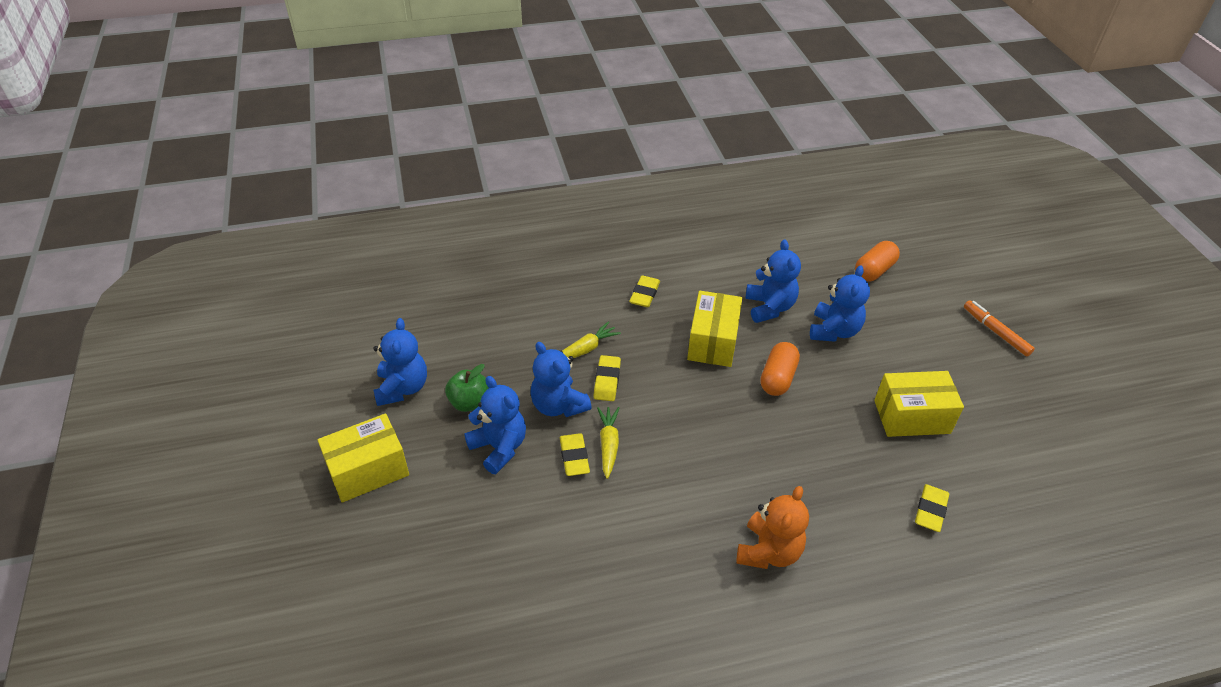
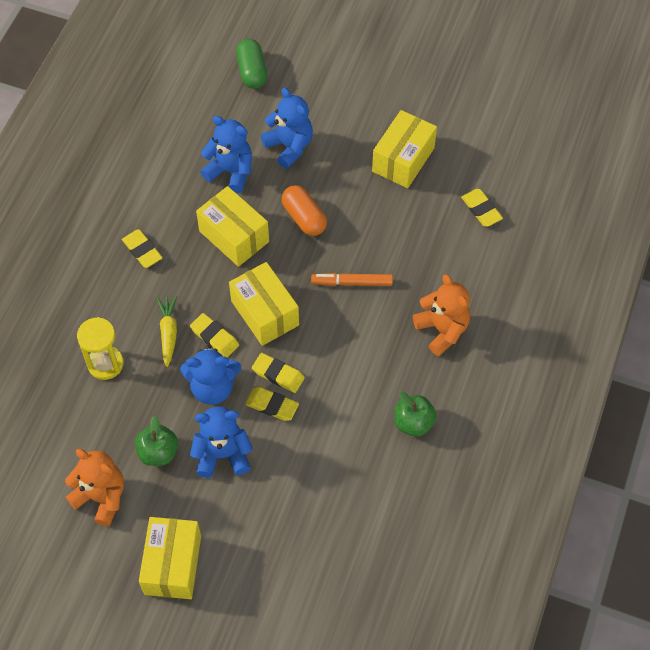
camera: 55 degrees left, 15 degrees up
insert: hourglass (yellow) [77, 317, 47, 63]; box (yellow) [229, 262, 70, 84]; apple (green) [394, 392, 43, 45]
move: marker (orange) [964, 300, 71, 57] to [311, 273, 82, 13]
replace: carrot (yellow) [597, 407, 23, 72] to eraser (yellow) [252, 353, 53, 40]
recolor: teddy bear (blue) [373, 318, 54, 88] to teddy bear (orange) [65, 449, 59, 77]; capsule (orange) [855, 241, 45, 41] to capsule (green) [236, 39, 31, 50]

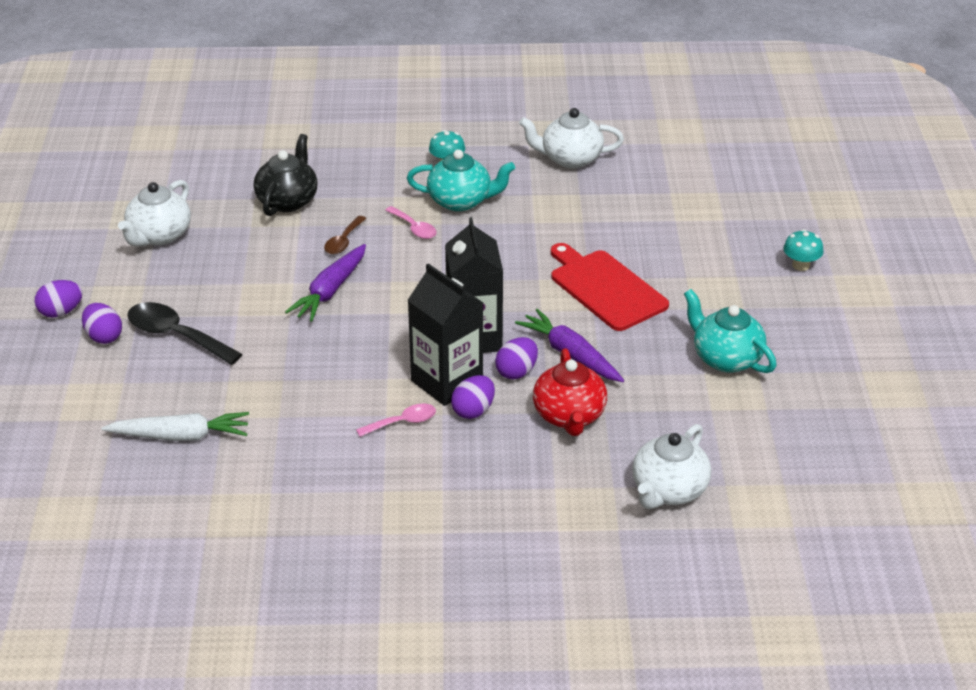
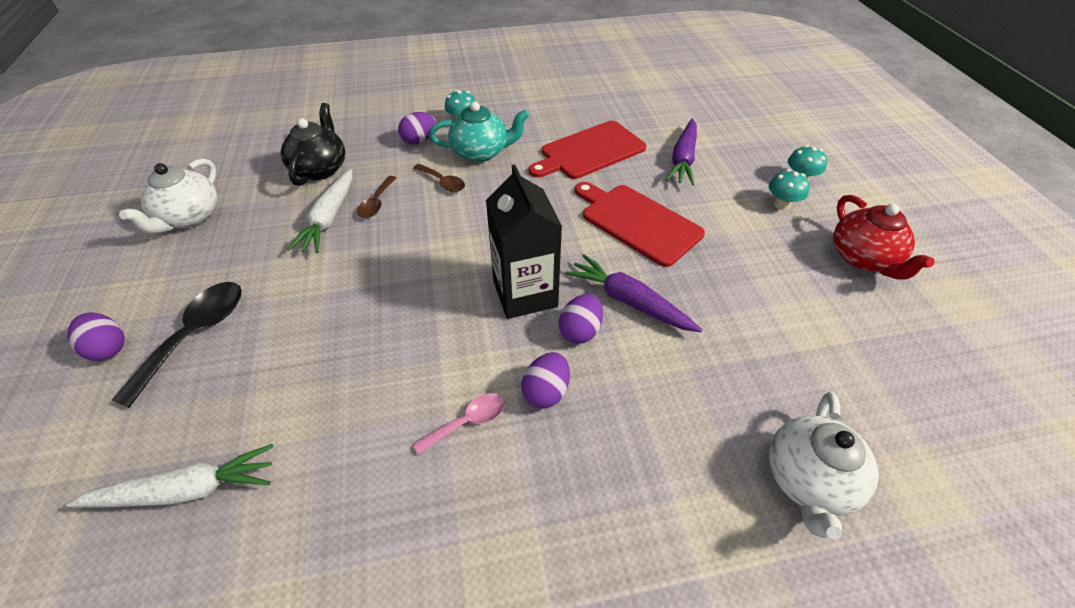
camera: 10 degrees left, 10 degrees up
delete: carton (black) [408, 263, 75, 143]; teapot (white) [519, 108, 105, 60]; teapot (turquoise) [684, 289, 93, 84]
insert: carrot (white) [287, 169, 65, 84]; cutting board (red) [529, 121, 117, 58]; mushroom (turquoise) [769, 169, 41, 41]
move: egg (purple) [35, 280, 48, 38] to [398, 112, 38, 33]; carrot (purple) [285, 244, 81, 78] to [665, 119, 32, 66]; teapot (red) [533, 348, 74, 88] to [833, 195, 102, 85]
recolor: spoon (pink) [385, 206, 52, 33] to spoon (brown) [413, 164, 52, 28]
rotate: spoon (black) [127, 302, 116, 63] = [112, 282, 130, 126] 90 degrees clockwise

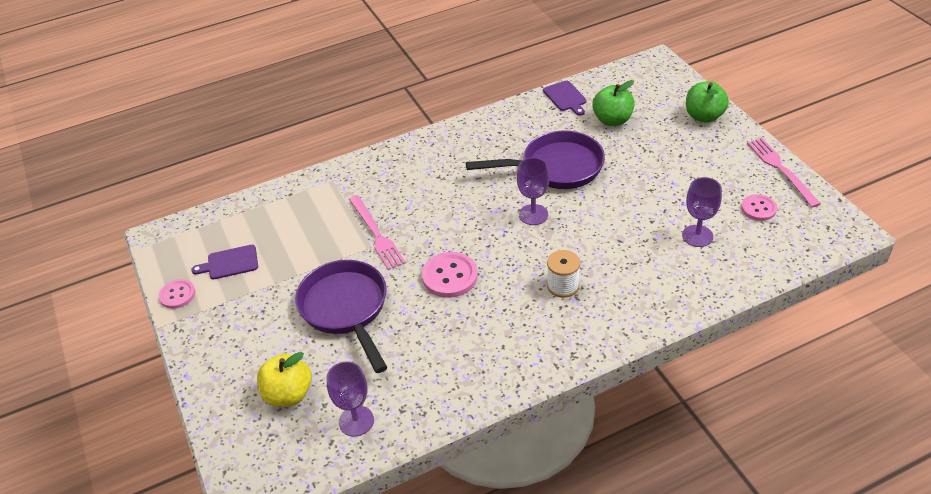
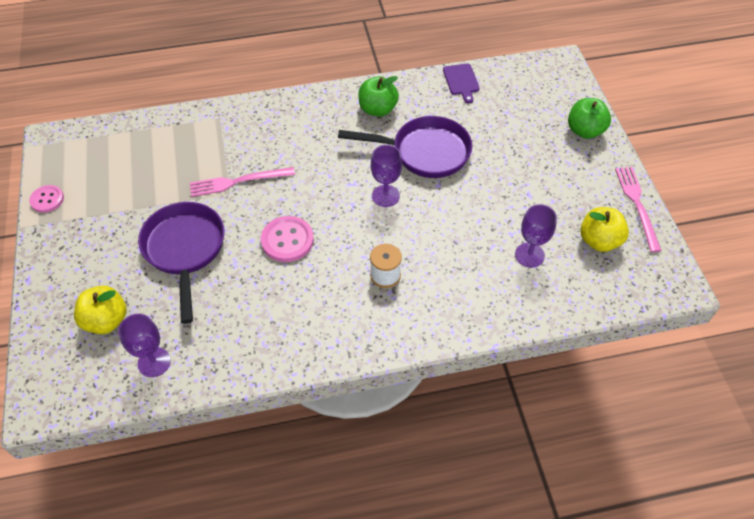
camera: 10 degrees right, 10 degrees up
delete: cutting board (purple) [191, 245, 67, 34]
move: apple (green) [592, 80, 43, 46] to [358, 76, 41, 41]
replace: button (pink) [741, 194, 36, 27] to apple (yellow) [580, 207, 49, 45]
rotate: fork (pink) [349, 195, 57, 75] = [190, 167, 105, 30] 90 degrees clockwise

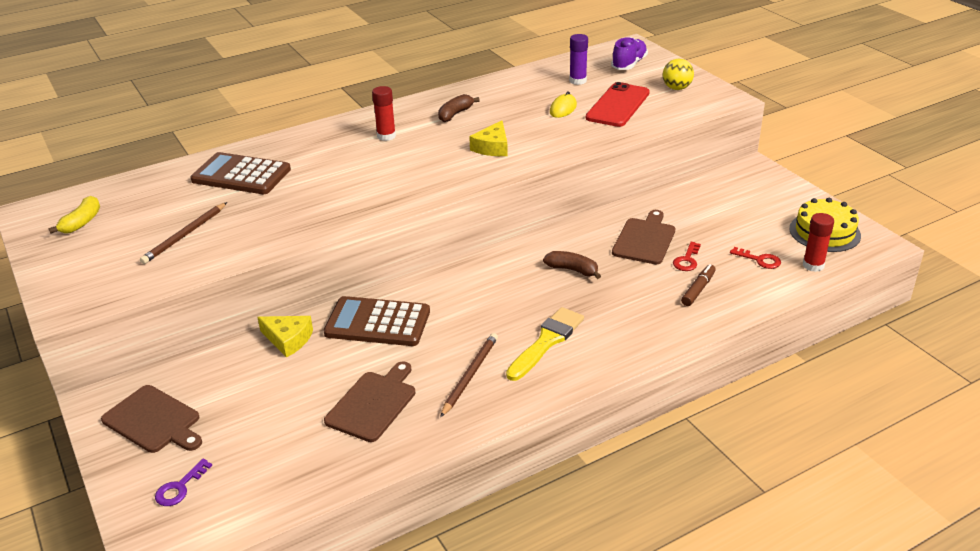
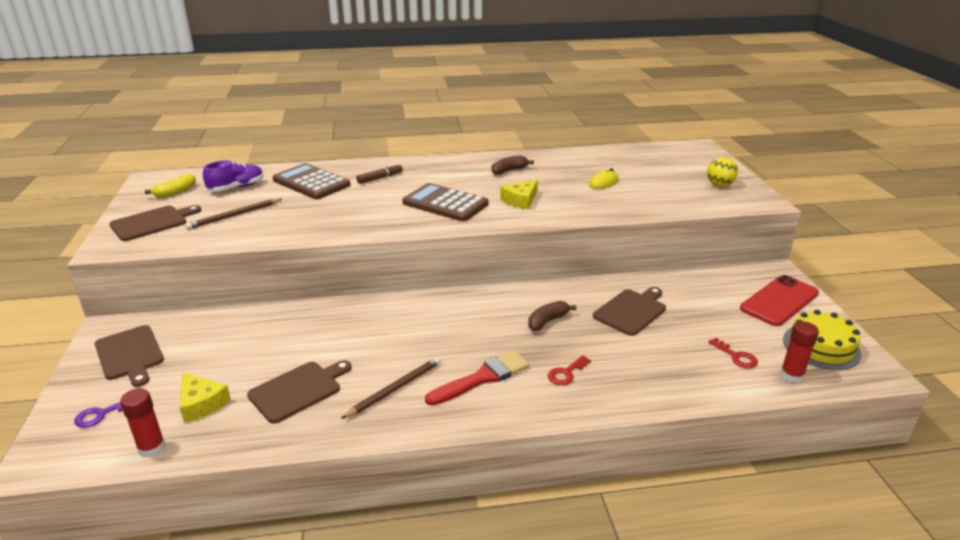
camera: 20 degrees right, 5 degrees down
delete: glue stick (purple) [569, 34, 19, 51]
insert: cutting board (brown) [109, 205, 92, 36]
move: cheese (yellow) [257, 316, 56, 42] to [180, 372, 51, 51]; calculator (brown) [324, 296, 106, 50] to [402, 183, 86, 38]; glue stick (red) [372, 86, 24, 55] to [120, 388, 45, 70]; phone (red) [586, 82, 64, 45] to [740, 275, 79, 51]; shoe (purple) [611, 37, 37, 33] to [203, 160, 61, 32]; key (red) [673, 242, 28, 29] to [548, 355, 43, 30]; marker (brown) [681, 264, 35, 42] to [356, 163, 47, 21]
recolor: brush (yellow) [506, 307, 78, 74] to brush (red) [425, 351, 104, 55]
rotate: banana (brown) [543, 251, 58, 28] = [528, 301, 48, 30] 90 degrees counterclockwise

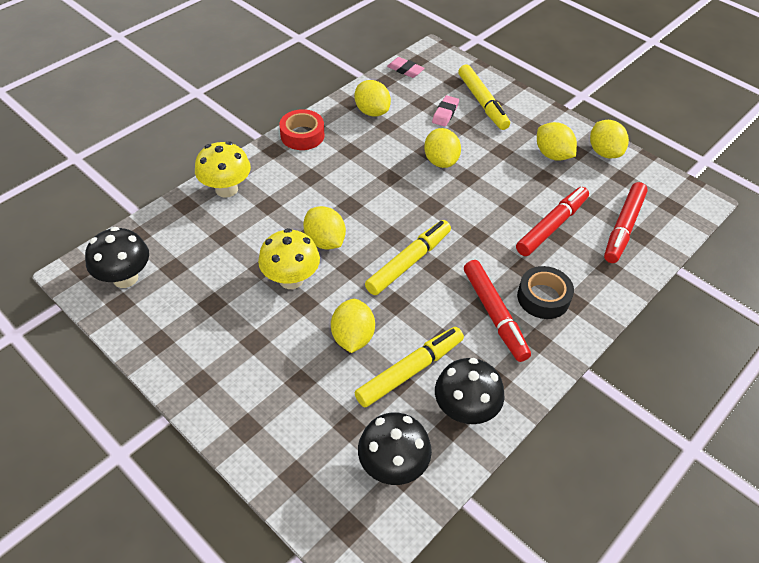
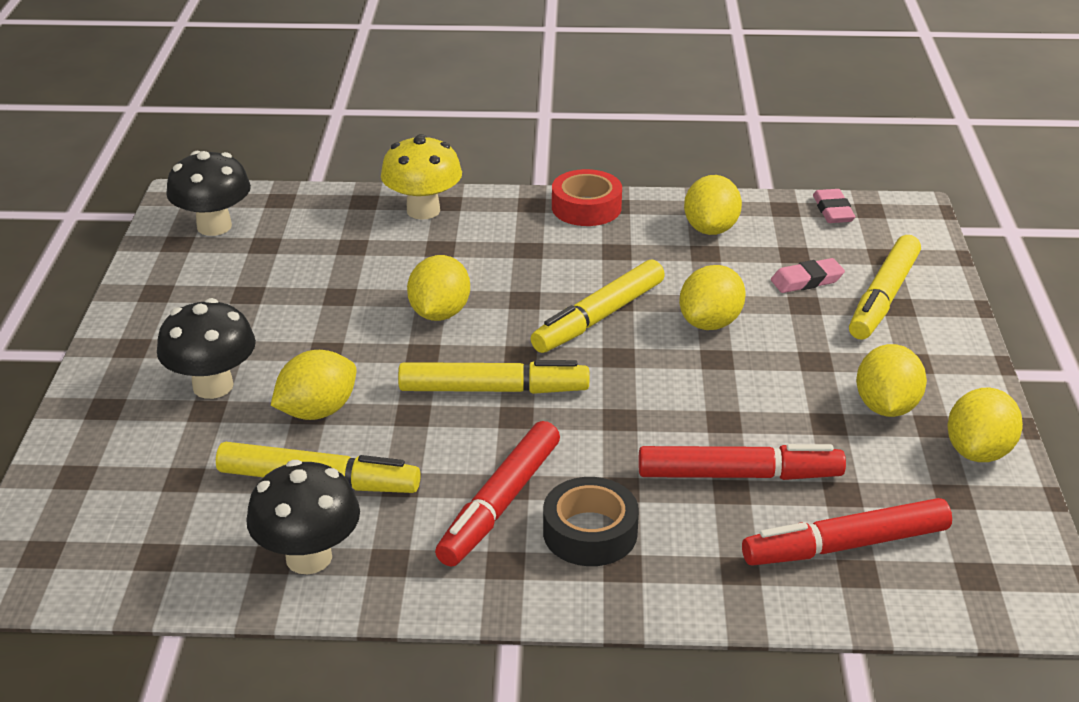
camera: 50 degrees right, 15 degrees down
delete: mushroom (yellow) [258, 228, 62, 61]
insert: marker (yellow) [531, 260, 134, 93]
move: mushroom (black) [358, 413, 74, 72] to [157, 298, 99, 101]

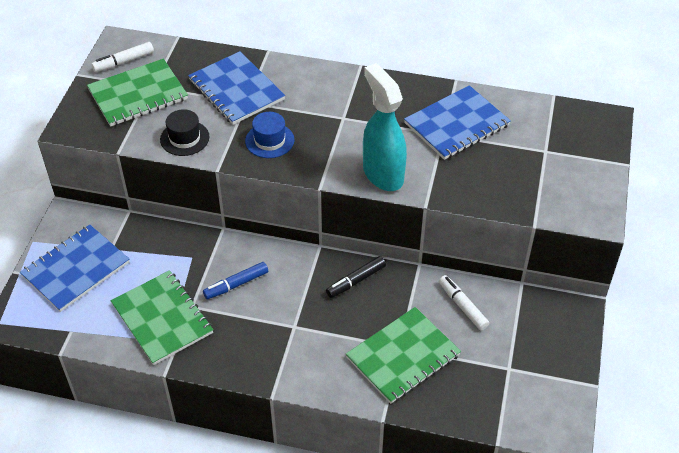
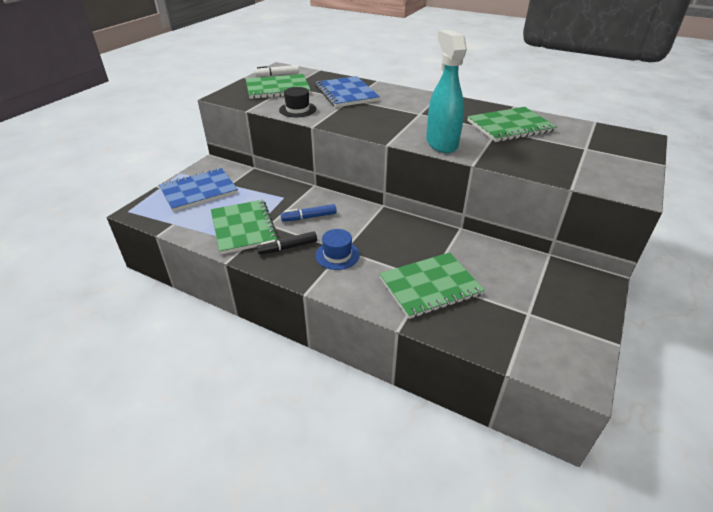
camera: 15 degrees right, 10 degrees down
delete: marker (white) [439, 275, 50, 55]
move: hat (blue) [245, 112, 50, 46] to [315, 229, 45, 41]; marker (black) [326, 256, 60, 42] to [257, 231, 60, 23]
recolor: notebook (blue) [404, 85, 107, 75] to notebook (green) [467, 107, 90, 35]

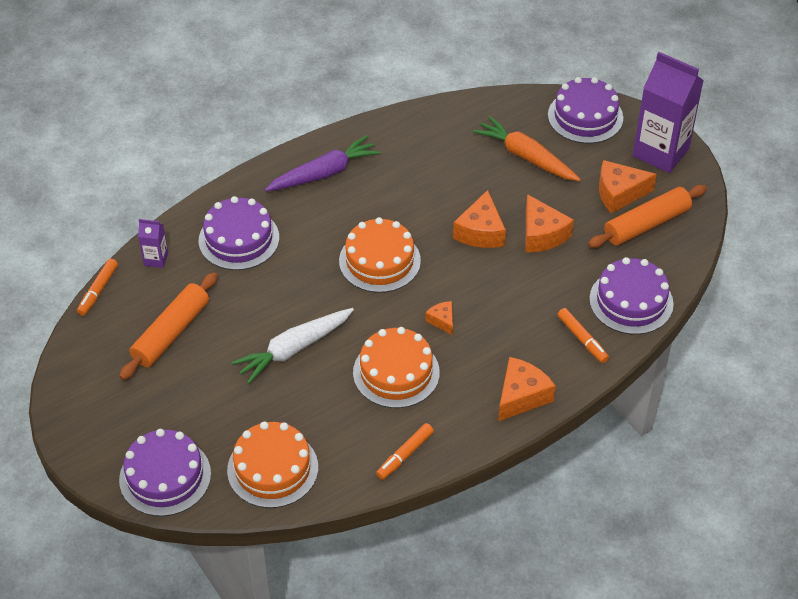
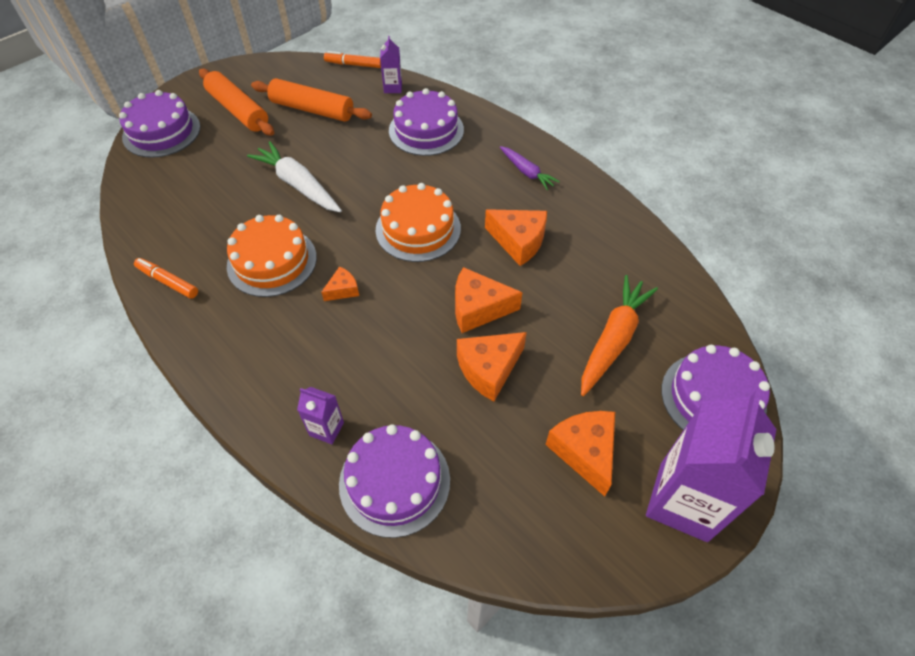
camera: 80 degrees right, 5 degrees up
delete: cake (orange) [227, 421, 91, 87]
move: cheese (orange) [498, 357, 58, 64] to [485, 209, 62, 57]; rolling pin (orange) [588, 185, 119, 63] to [199, 69, 75, 67]
replace: marker (orange) [557, 308, 52, 55] to carton (purple) [297, 387, 47, 57]
resize: carrot (purple) [265, 135, 116, 56] = [500, 146, 60, 44] x0.60

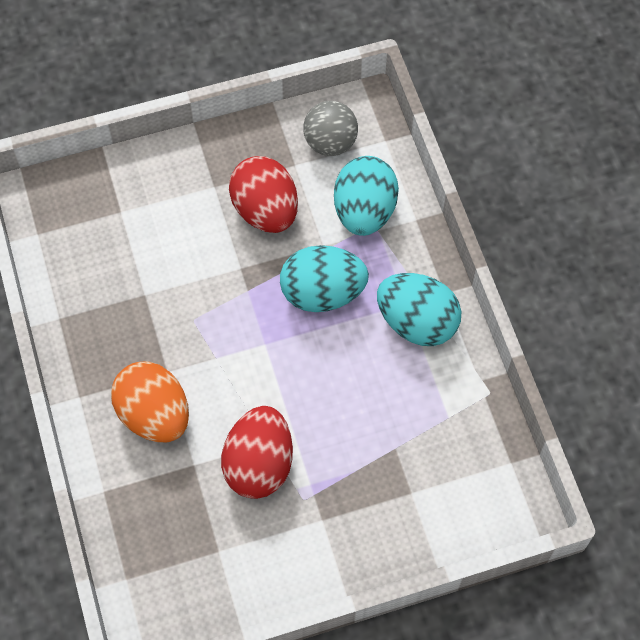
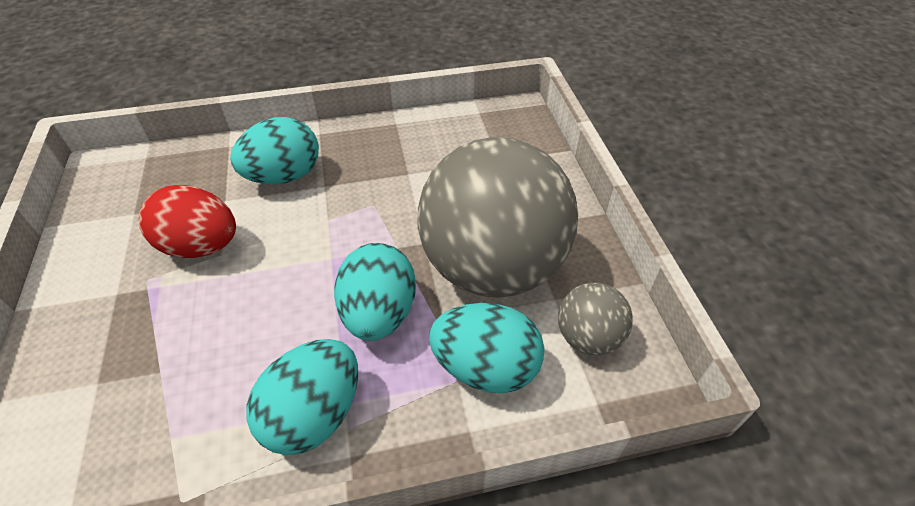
camera: 95 degrees right, 15 degrees down
replace: egg (red) [229, 156, 69, 77] to ball (grey) [418, 137, 160, 161]
recolor: egg (orange) [111, 361, 78, 81] to egg (turquoise) [230, 117, 89, 67]

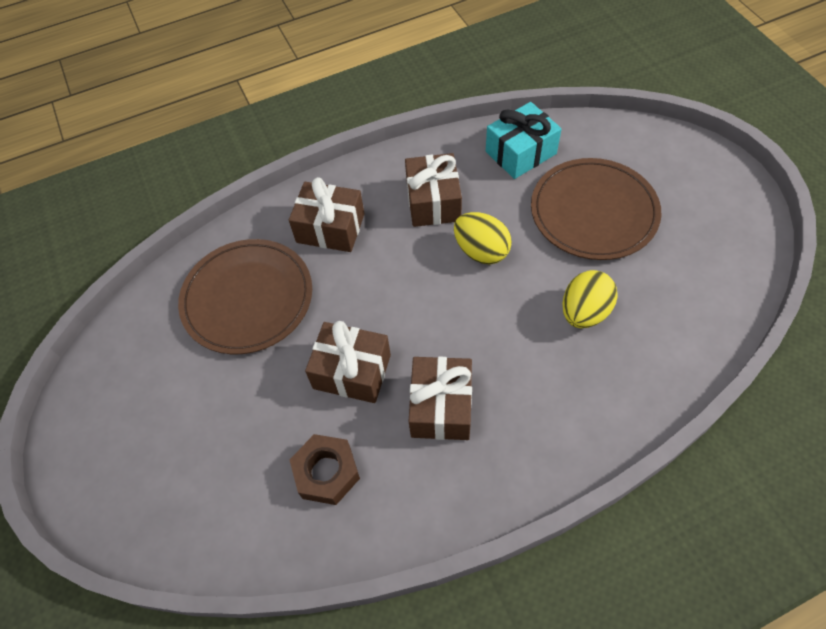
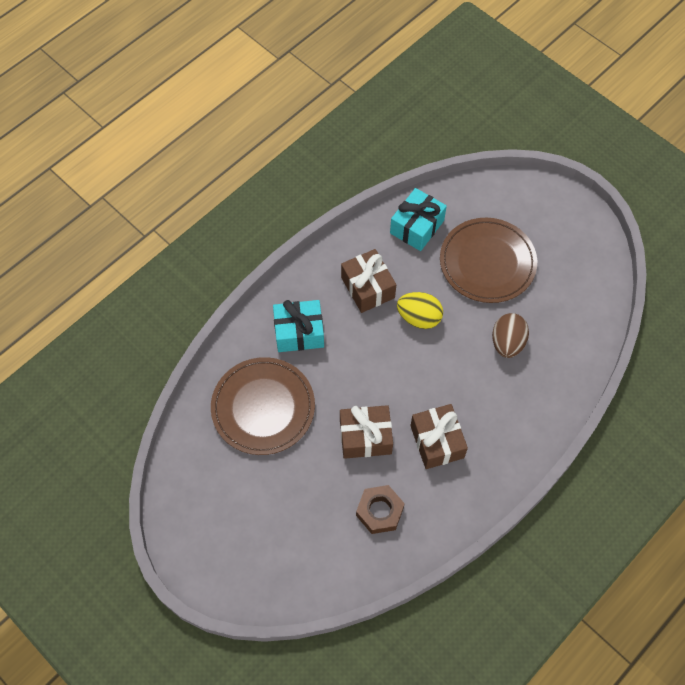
camera: 25 degrees left, 5 degrees up
recolor: gift (brown) [289, 177, 75, 75] to gift (turquoise) [273, 300, 51, 52]; egg (yellow) [562, 270, 55, 58] to egg (brown) [492, 313, 37, 45]

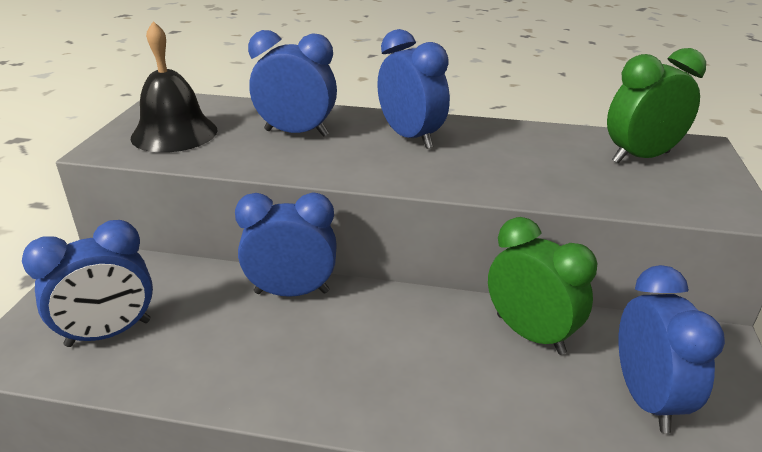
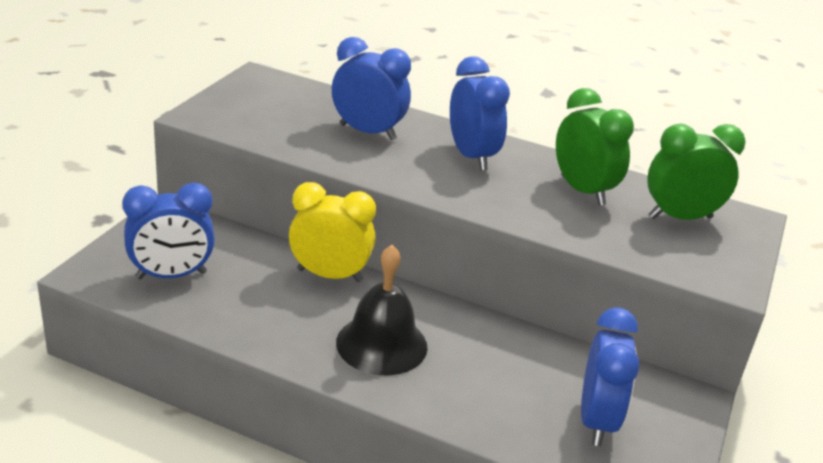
camera: 10 degrees right, 0 degrees up
move: bell (black) [131, 21, 86, 132] to [336, 245, 92, 131]; clock (green) [488, 217, 110, 138] to [556, 88, 78, 118]
recolor: clock (blue) [235, 192, 102, 105] to clock (yellow) [289, 182, 87, 100]

